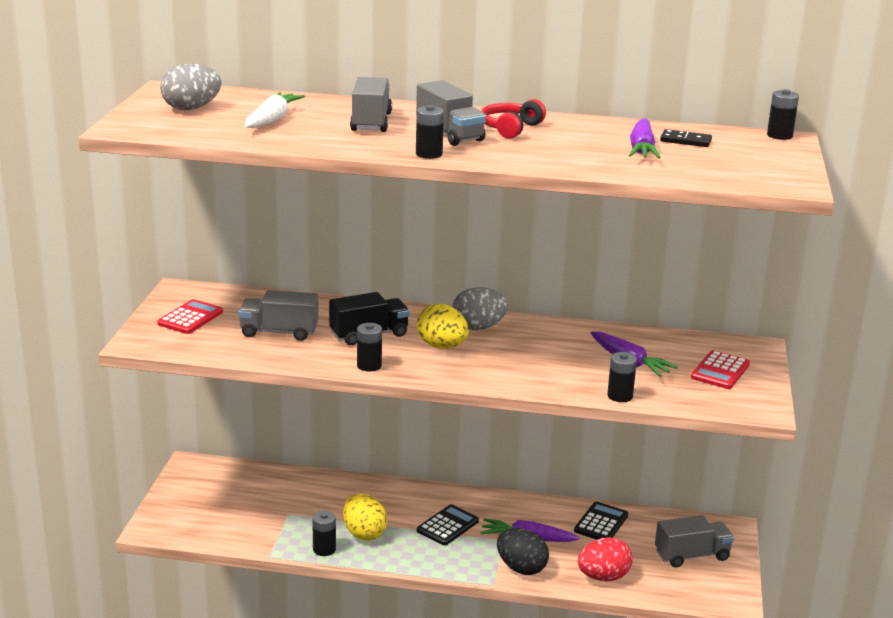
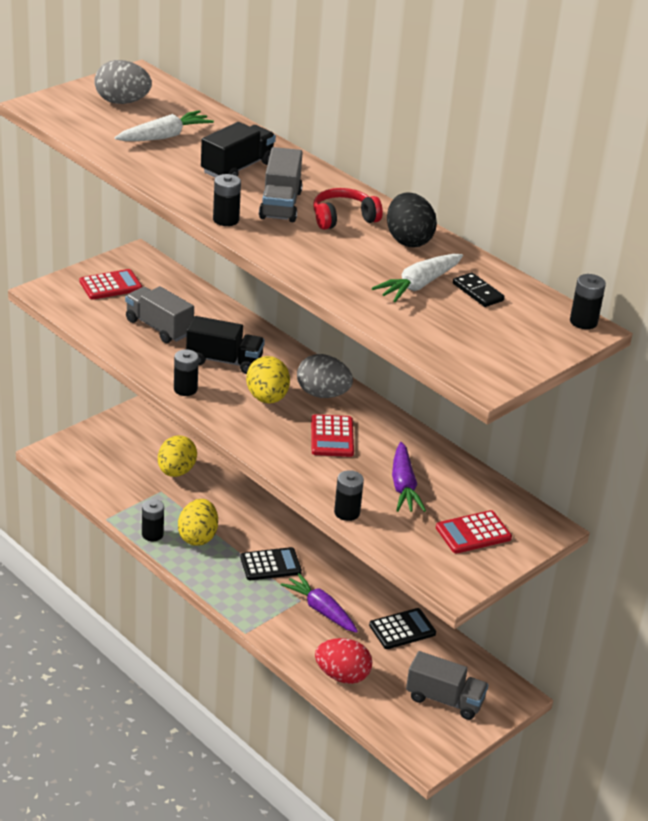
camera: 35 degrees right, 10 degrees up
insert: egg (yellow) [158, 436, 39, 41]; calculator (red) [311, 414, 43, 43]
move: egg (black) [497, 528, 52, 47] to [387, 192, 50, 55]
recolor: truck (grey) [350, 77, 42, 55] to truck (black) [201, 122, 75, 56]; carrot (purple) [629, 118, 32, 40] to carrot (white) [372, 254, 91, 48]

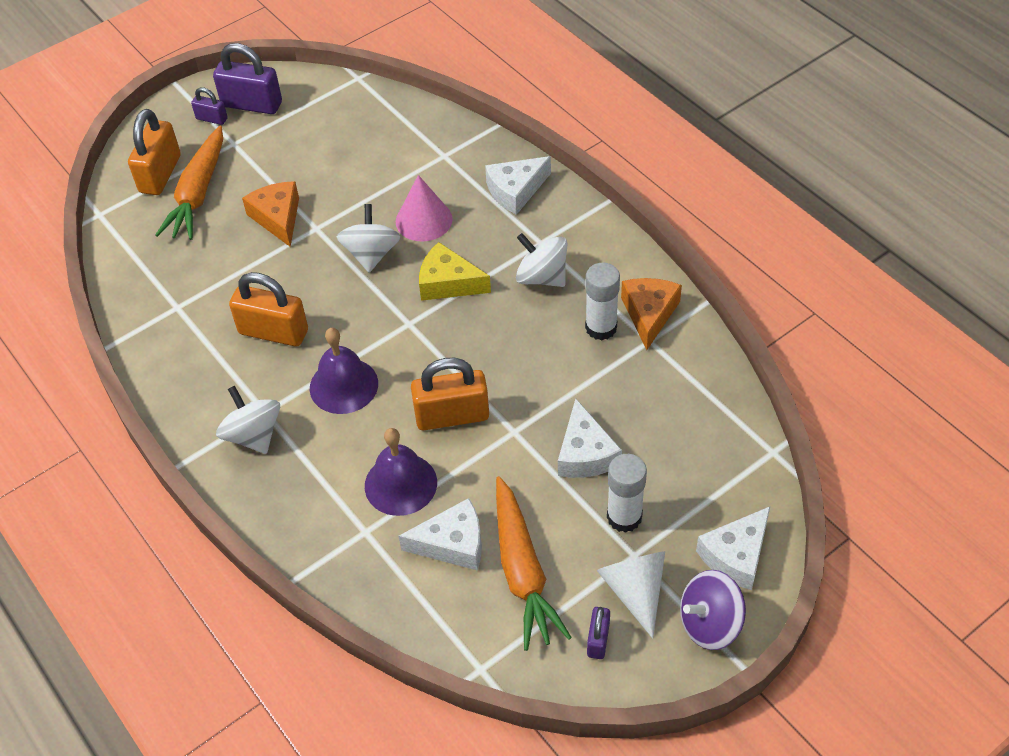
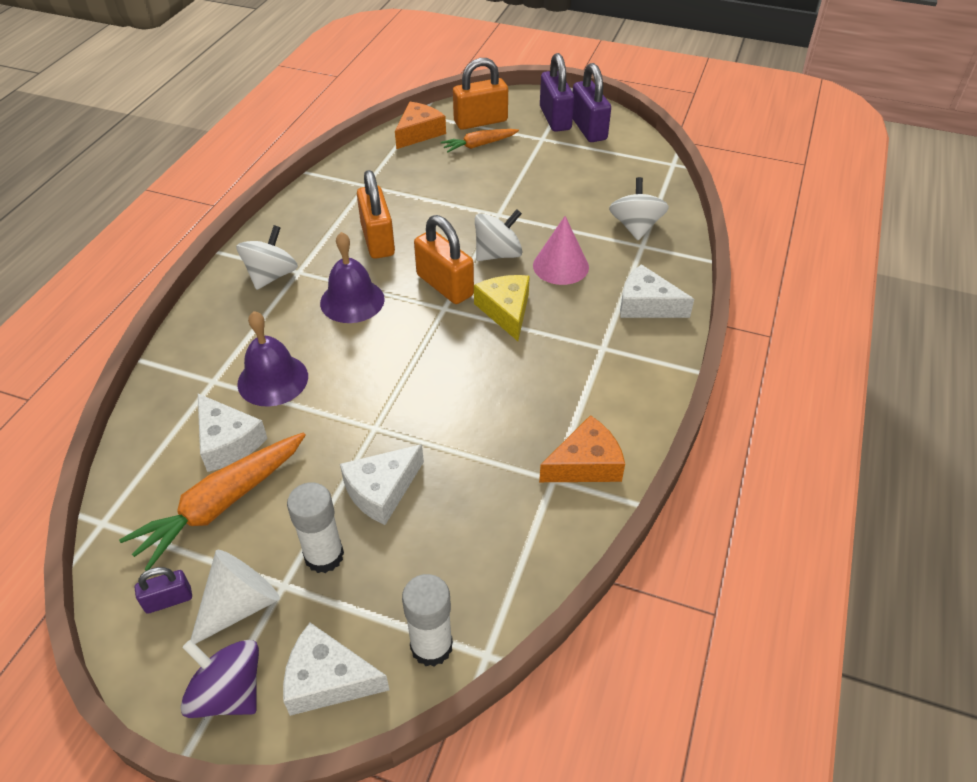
camera: 55 degrees right, 5 degrees down
move: cheese (orange) [242, 181, 57, 66] to [395, 102, 51, 47]; padlock (orange) [411, 358, 78, 72] to [414, 215, 60, 89]; spinning top (white) [516, 233, 51, 54] to [609, 177, 60, 63]; glue stick (white) [585, 263, 35, 77] to [402, 574, 51, 93]
resize: carrot (orange) [155, 126, 68, 114] = [441, 129, 78, 24] x0.60; padlock (purple) [191, 87, 37, 38] = [540, 53, 34, 79] x1.91

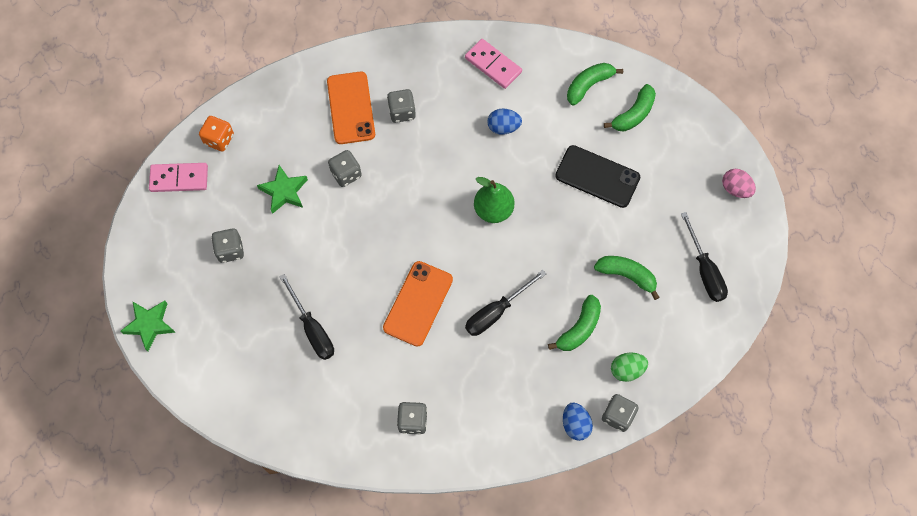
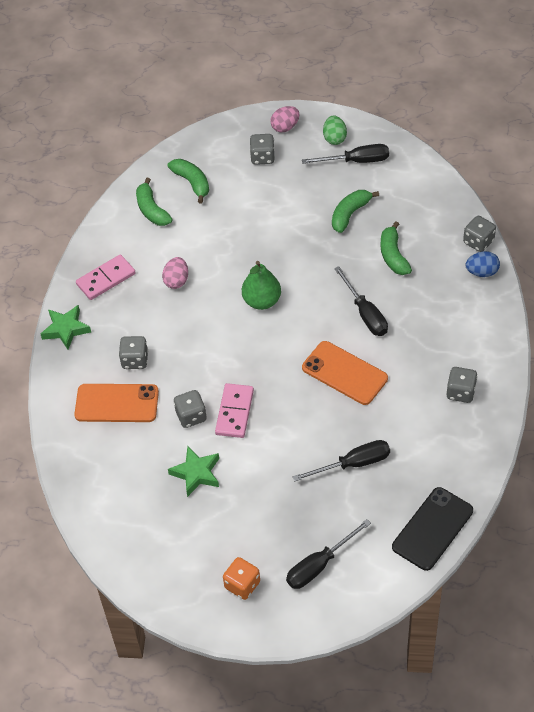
camera: 75 degrees left, 15 degrees down
insert: screwdriver (black) [286, 519, 85, 70]
move: star (green) [120, 300, 56, 51] to [41, 305, 50, 45]; domino (pink) [149, 163, 59, 29] to [215, 383, 39, 55]; dice (orange) [199, 116, 35, 36] to [223, 557, 37, 43]; dice (grey) [211, 228, 33, 35] to [250, 134, 25, 31]; phone (black) [555, 145, 85, 63] to [392, 487, 81, 84]; egg (green) [611, 353, 37, 29] to [323, 116, 24, 29]
recolor: egg (blue) [487, 109, 35, 26] to egg (pink) [162, 257, 26, 32]
rotate: banana (green) [548, 295, 53, 56] = [381, 221, 31, 54] 150 degrees counterclockwise

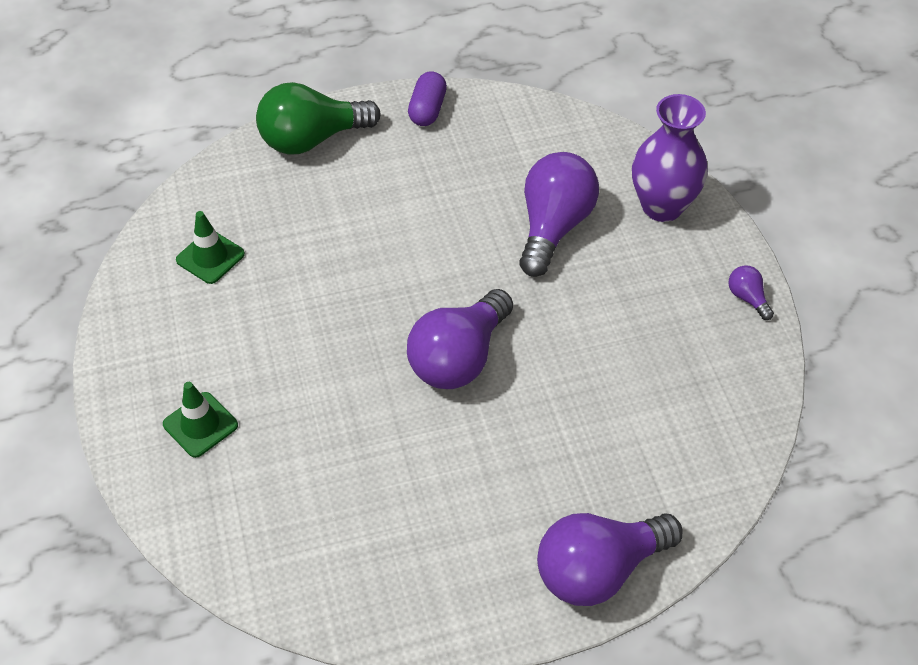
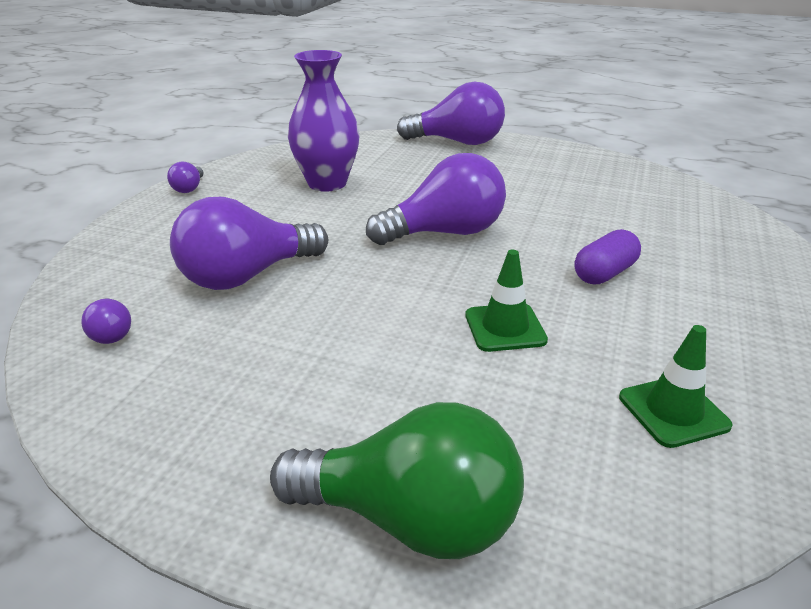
camera: 145 degrees left, 20 degrees down
insert: light bulb (purple) [81, 298, 50, 46]
move: traffic cone (green) [163, 382, 75, 76] to [465, 250, 83, 102]; capsule (purple) [408, 71, 39, 55] to [574, 229, 67, 55]; vase (purple) [632, 94, 76, 128] to [288, 50, 72, 142]

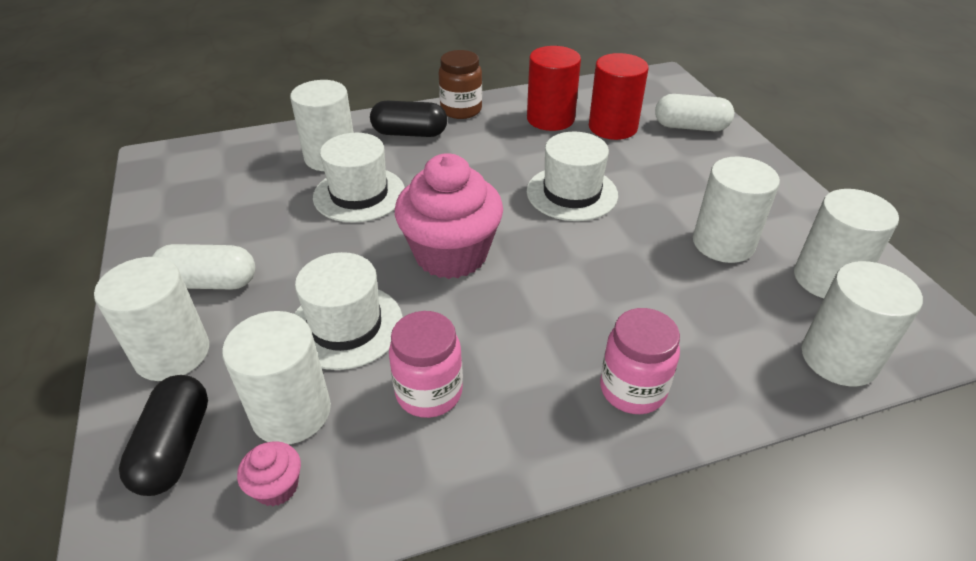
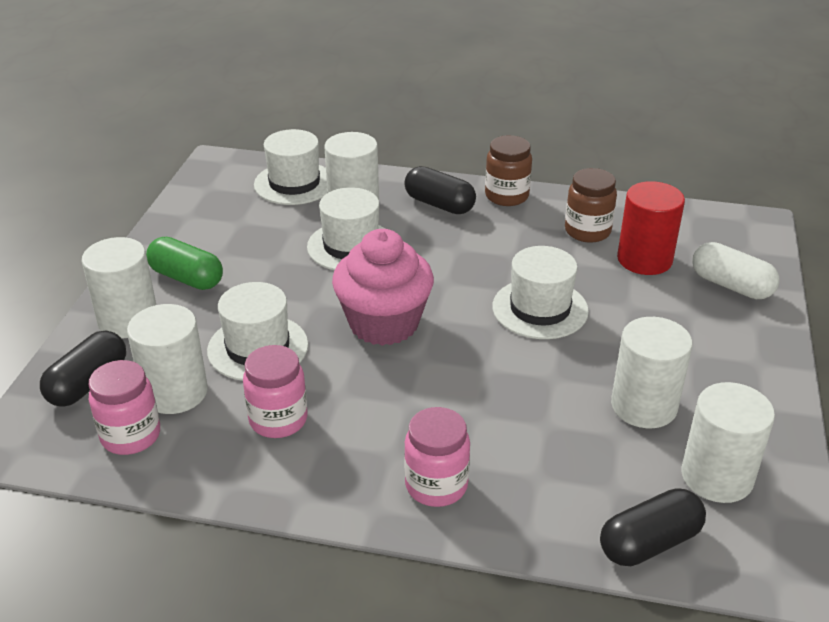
camera: 30 degrees right, 5 degrees down
insert: hat (white) [254, 129, 73, 76]
replace: cupcake (pink) [237, 441, 64, 65] to jar (pink) [89, 360, 71, 95]; cylinder (red) [527, 46, 54, 85] to jar (brown) [565, 168, 52, 75]; cylinder (white) [802, 261, 121, 125] to capsule (black) [600, 489, 106, 77]
recolor: capsule (white) [152, 244, 103, 46] to capsule (green) [146, 237, 77, 53]

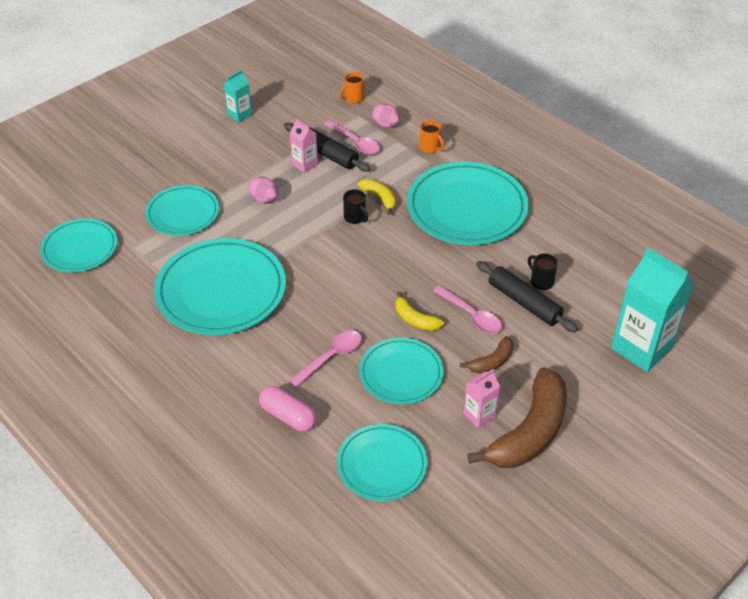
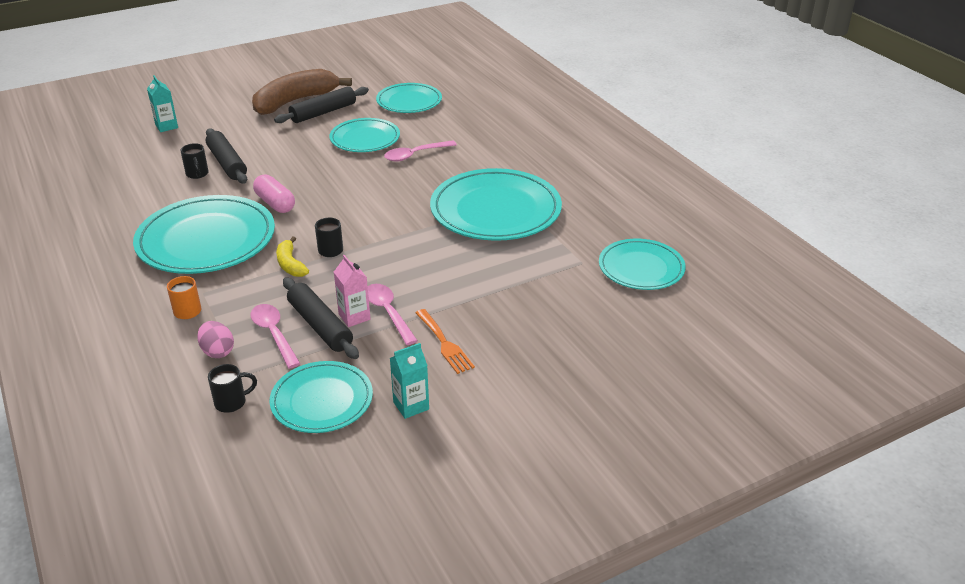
camera: 165 degrees left, 10 degrees down
delete: egg (pink) [249, 176, 29, 27]; banana (yellow) [395, 292, 49, 39]; banana (brown) [460, 336, 54, 37]
insert: fork (orange) [416, 309, 59, 65]
move: plate (turquoise) [145, 185, 74, 51] to [269, 361, 104, 72]; capsule (pink) [259, 386, 58, 46] to [253, 174, 42, 39]; spoon (pink) [433, 285, 69, 49] to [368, 284, 50, 61]
replace: carton (pink) [463, 369, 37, 59] to rolling pin (black) [274, 86, 95, 37]
recolor: mug (orange) [339, 72, 25, 31] to mug (black) [208, 364, 49, 49]
resize: carton (turquoise) [611, 248, 84, 124] = [147, 75, 31, 57] x0.49

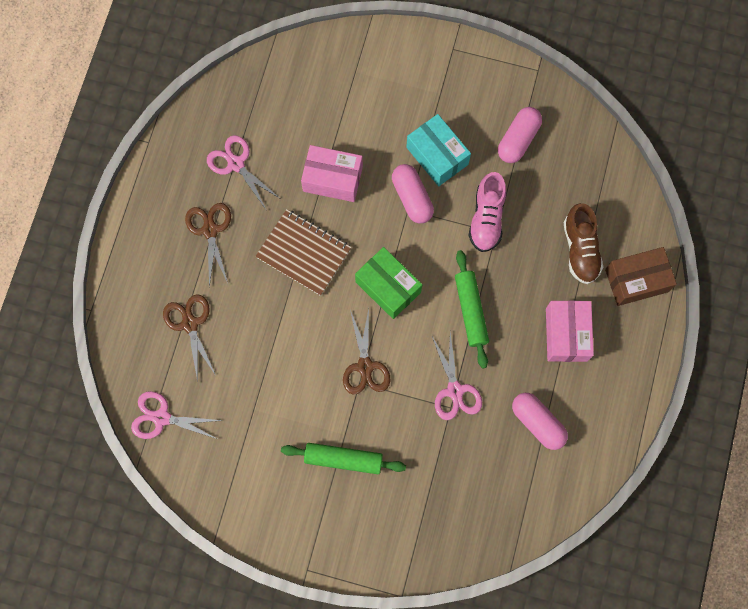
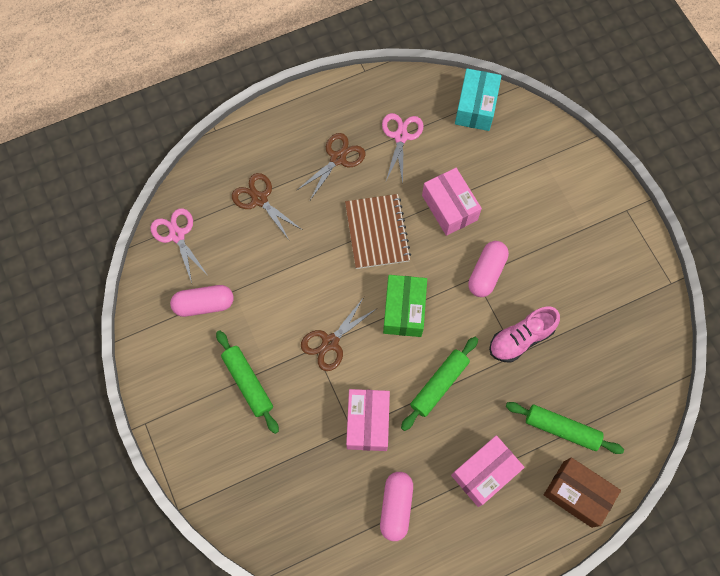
camera: 50 degrees right, 5 degrees down
move: box (turquoise) [406, 114, 65, 72] to [455, 68, 47, 63]; capsule (pink) [498, 107, 44, 56] to [170, 285, 64, 32]
replace: scissors (pink) [432, 333, 50, 87] to box (pink) [346, 389, 44, 62]; shoe (brown) [563, 203, 40, 81] to rolling pin (green) [506, 402, 118, 52]
rotate: scissors (brown) [163, 294, 53, 88] = [232, 173, 70, 67] 75 degrees counterclockwise

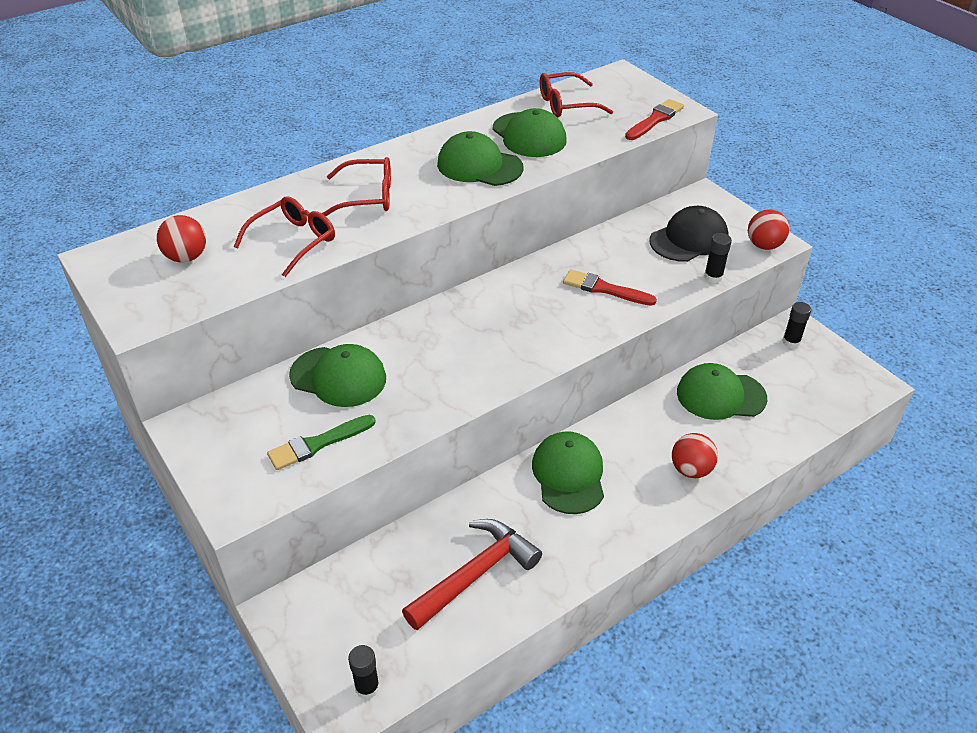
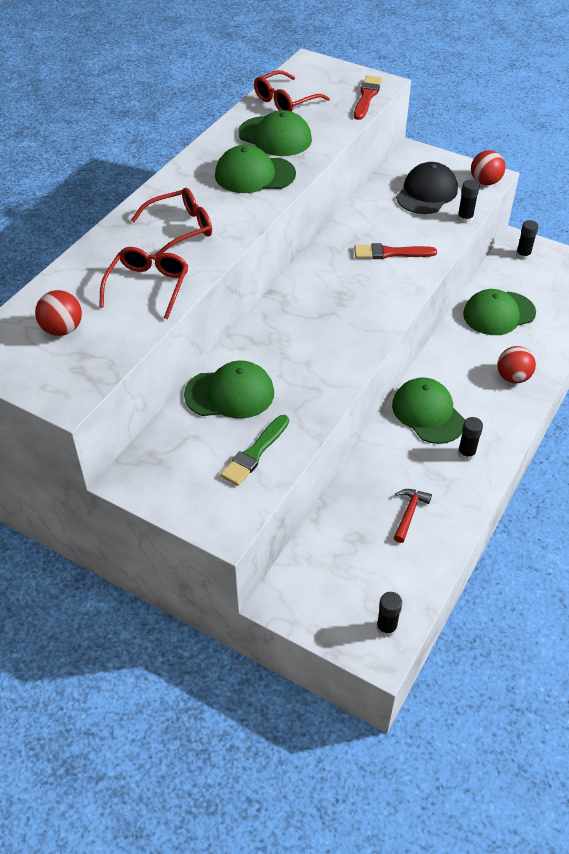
camera: 25 degrees left, 5 degrees up
insert: glue stick (black) [458, 417, 25, 44]
resize: hammer (red) [402, 519, 140, 111] = [394, 489, 38, 54] x0.52

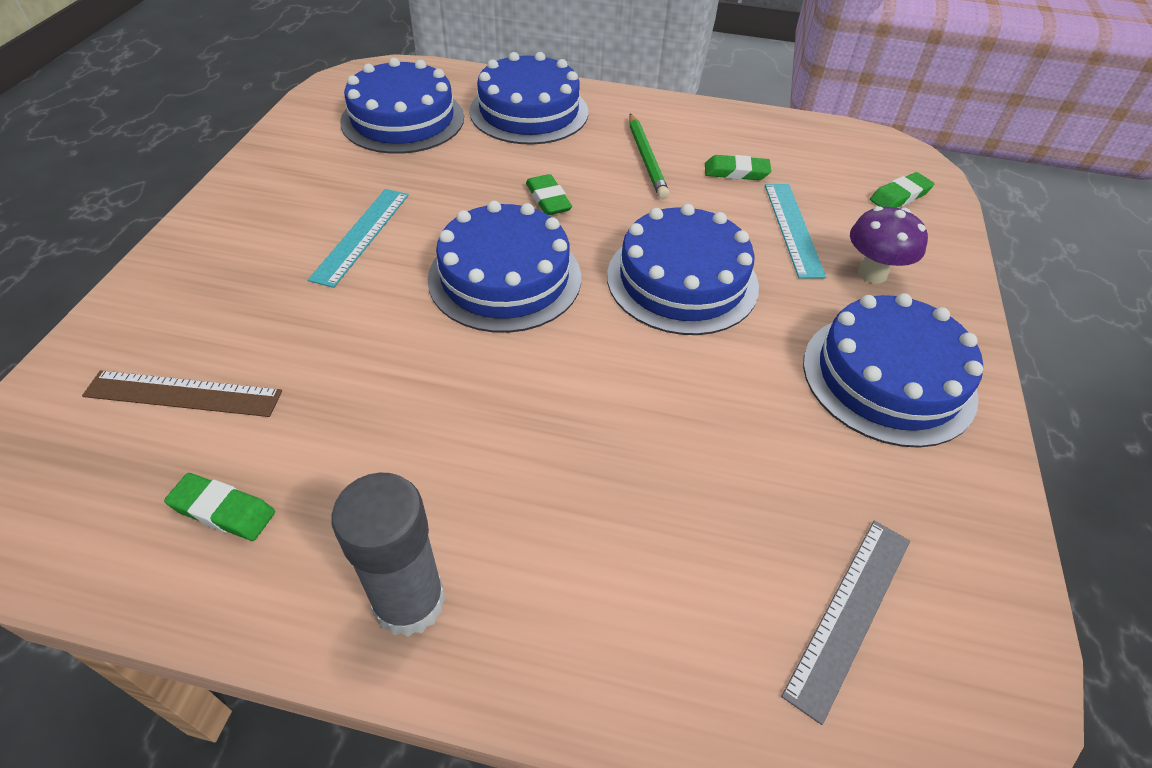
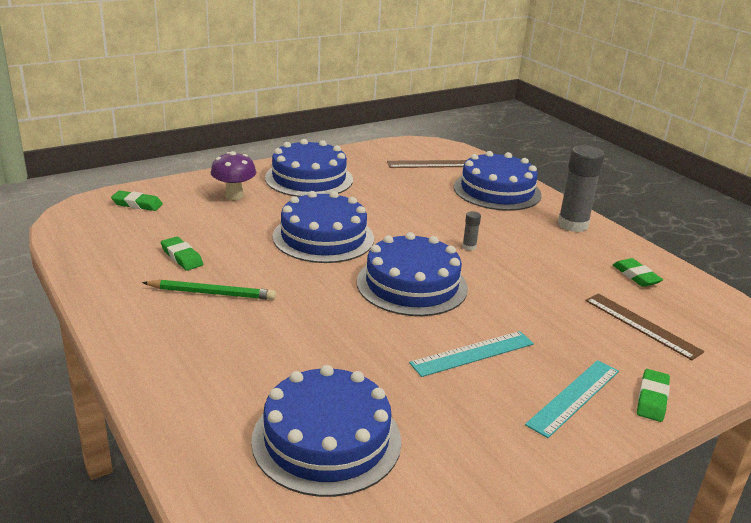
camera: 135 degrees left, 20 degrees down
insert: glue stick (grey) [462, 211, 19, 40]
move: cake (blue) [469, 52, 119, 93] to [453, 151, 89, 60]; eraser (green) [526, 174, 46, 41] to [637, 369, 33, 53]; ruler (turquoise) [765, 184, 61, 95] to [525, 360, 94, 78]
recolor: ruler (grey) [781, 520, 129, 205] to ruler (brown) [387, 160, 79, 8]
rotate: pencil (green) [629, 113, 40, 87] = [142, 279, 134, 21] 60 degrees clockwise

